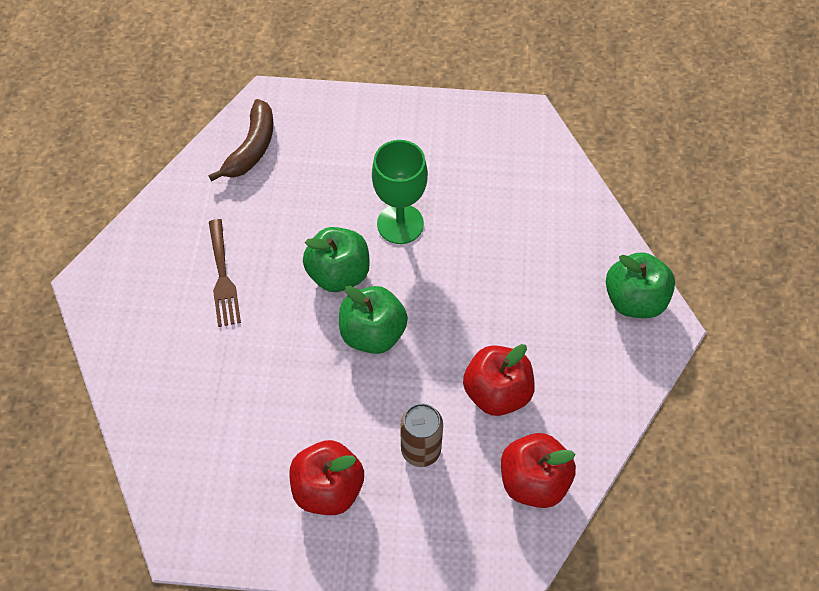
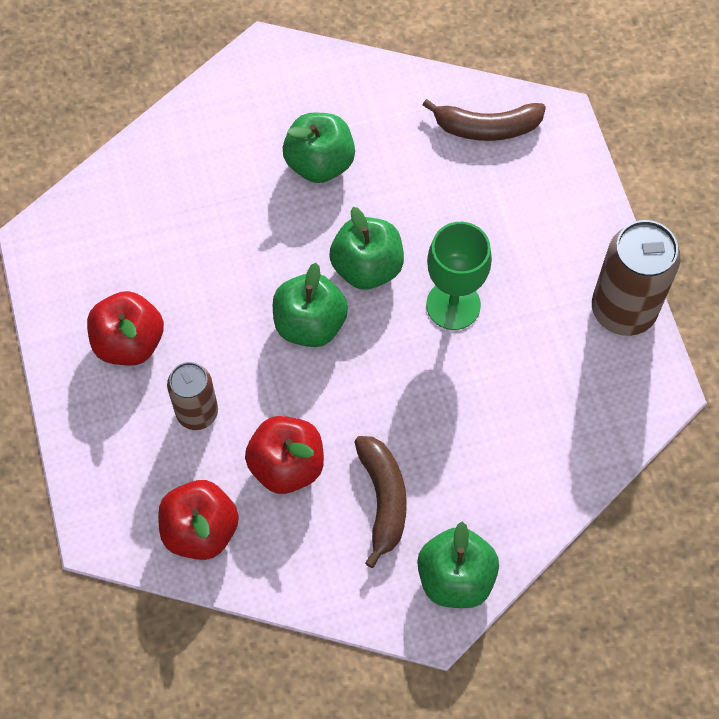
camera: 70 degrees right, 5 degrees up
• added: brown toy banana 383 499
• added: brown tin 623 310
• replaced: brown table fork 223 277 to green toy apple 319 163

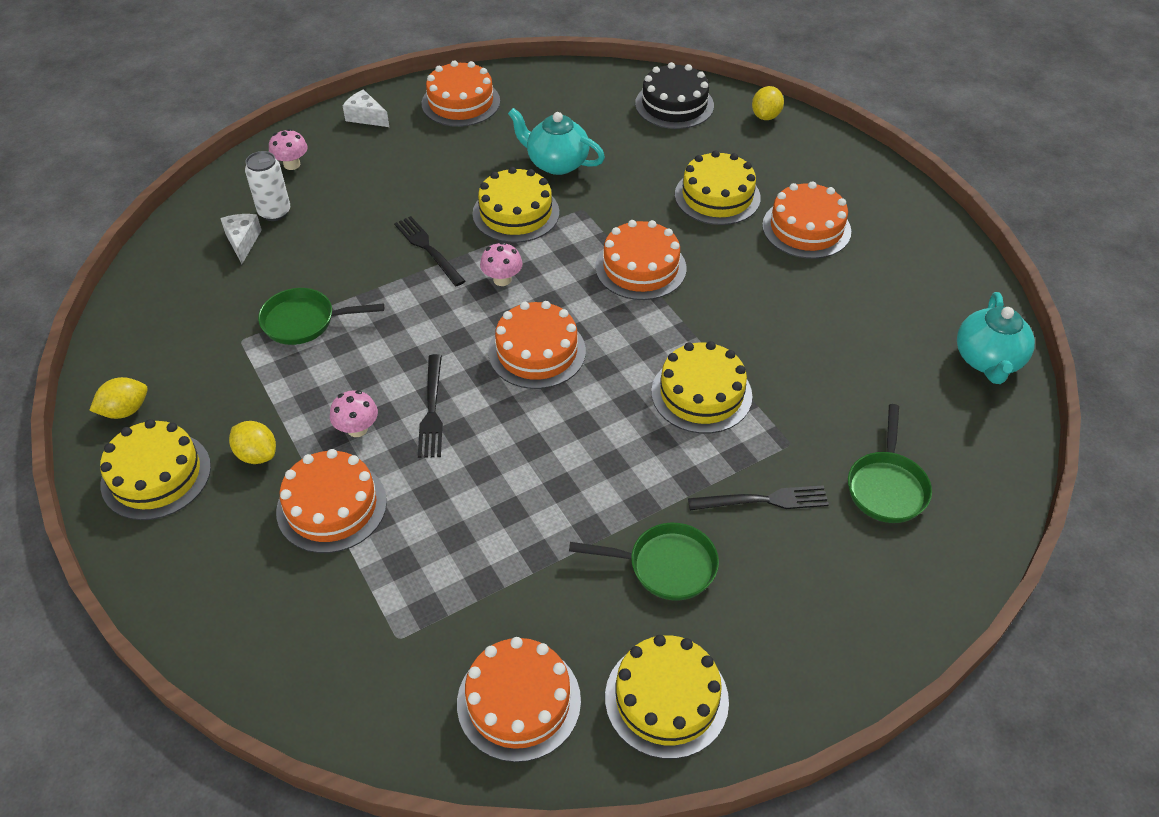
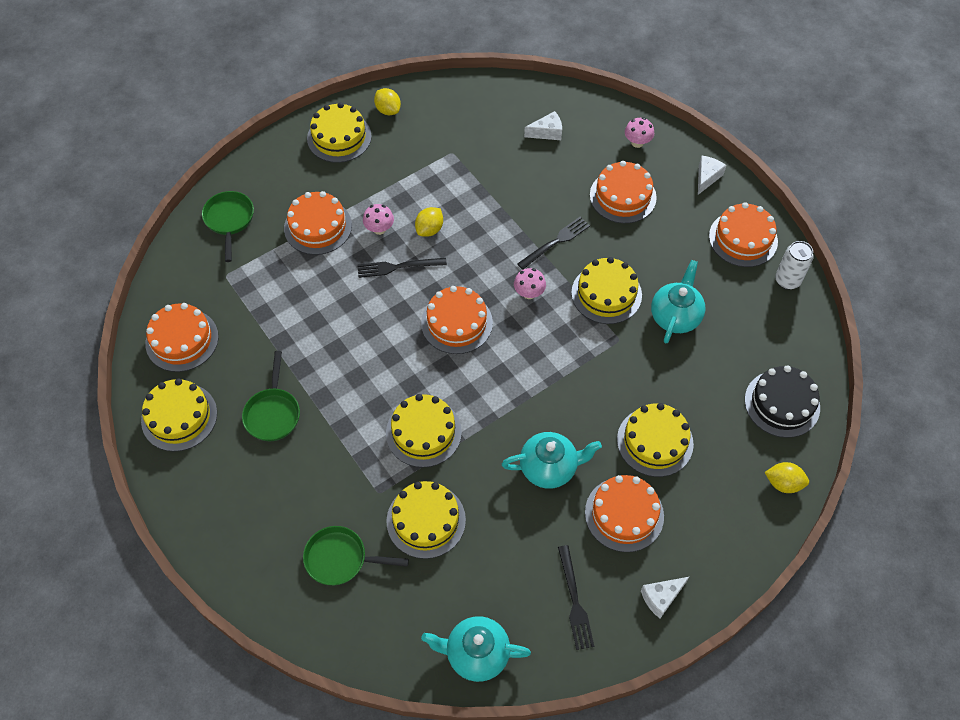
camera: 85 degrees right, 10 degrees up
• added: yellow cake 426 520
• added: aqua china teapot 549 468
• added: pure white cheese wedge 661 597
• moved: yellow citrus fruit 257 454 to 429 229
• moved: pure white tin 274 212 to 787 280
• moved: green frying pan 304 321 to 229 220
• moved: bright orange cake 640 267 to 623 196
• moved: black table fork 763 500 to 574 601

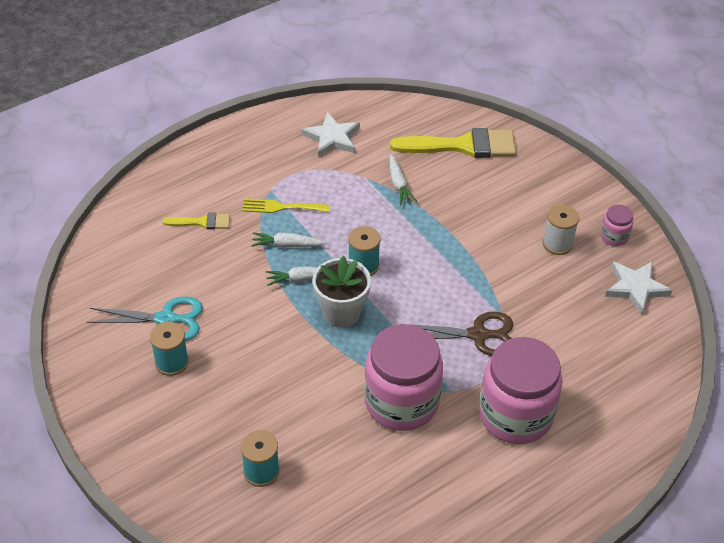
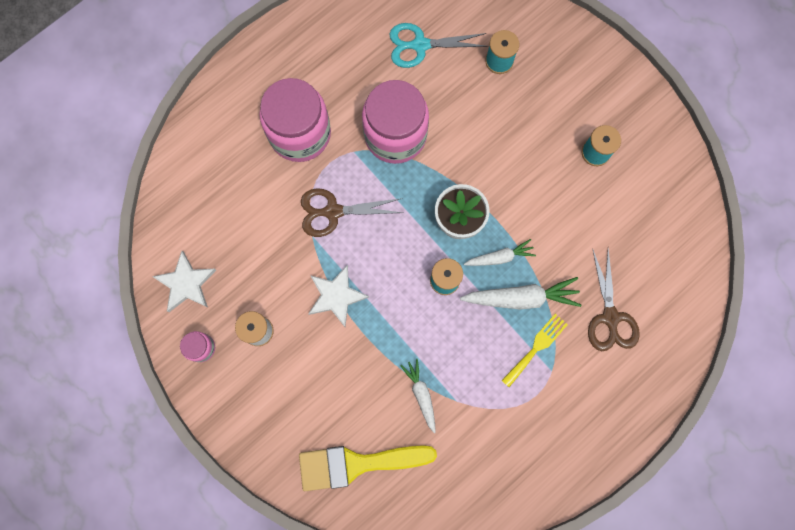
camera: 175 degrees right, 30 degrees up
• moved: aqua pair of scissors 166 319 to 420 45
• moved: pure white star 332 138 to 336 296
• replaced: yellow brush 202 222 to brown pair of scissors 610 317
• turned: yellow table fork 281 207 = 536 347 45 degrees counterclockwise
• resized: pure white toy carrot 287 245 = 521 297 x1.64

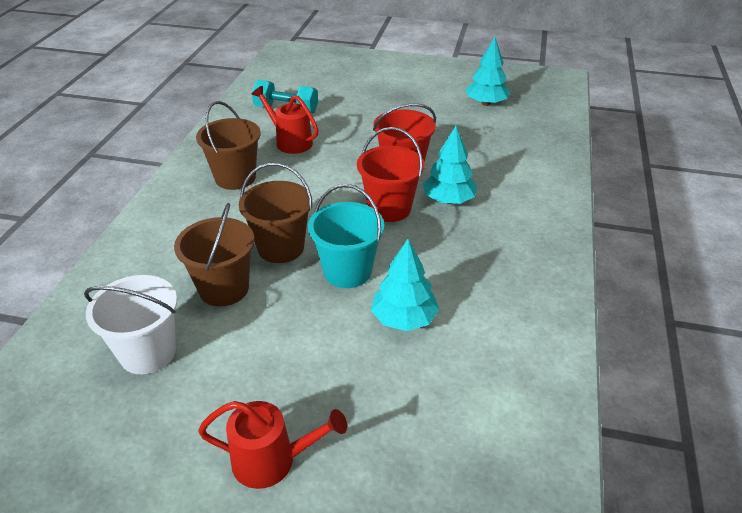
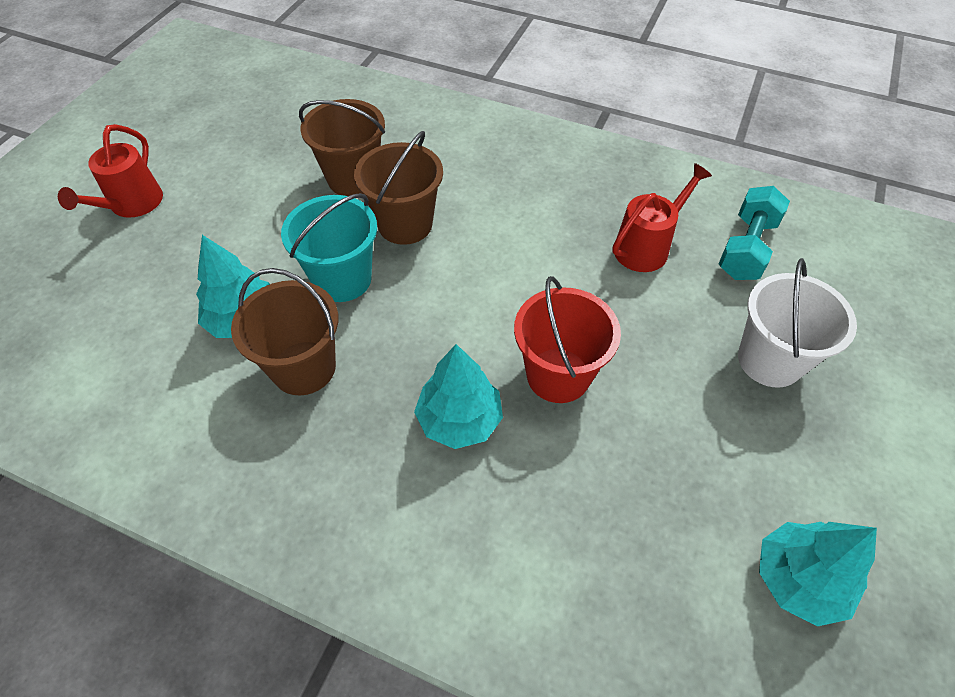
camera: 100 degrees right, 15 degrees up
• removed: scarlet bucket 389 208
• moved: pure white bucket 148 353 to 769 360
• moved: brown bucket 235 178 to 304 368

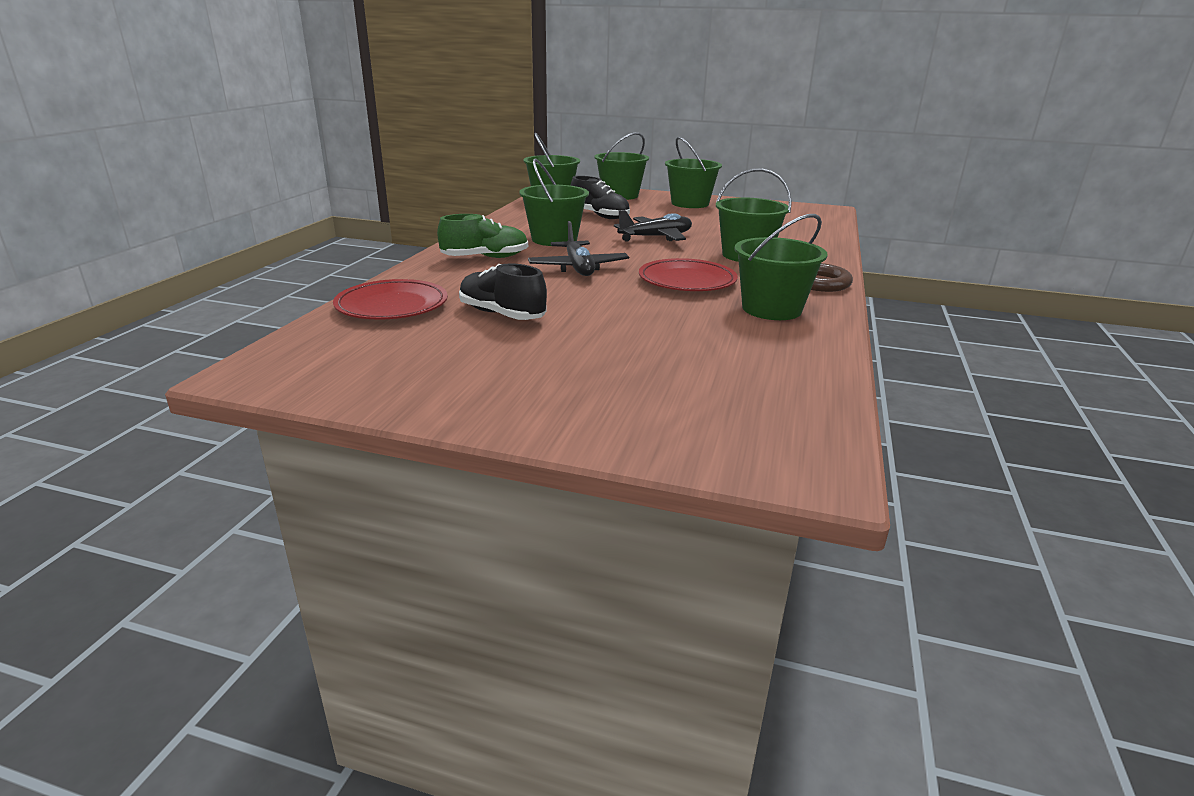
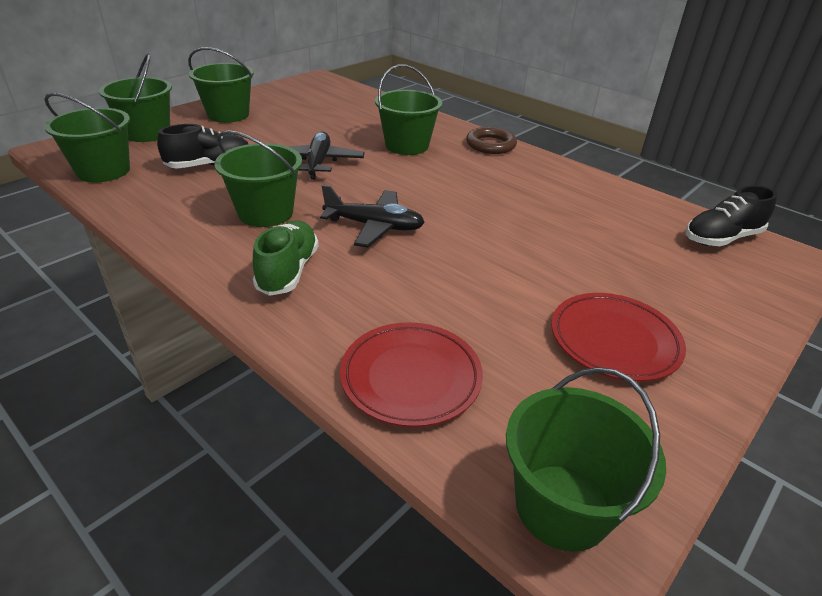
camera: 65 degrees left, 10 degrees up
• moved: black shoe 502 314 to 721 238
• moved: scarlet flat dish 687 281 to 614 340
• moved: green bucket 771 309 to 562 506

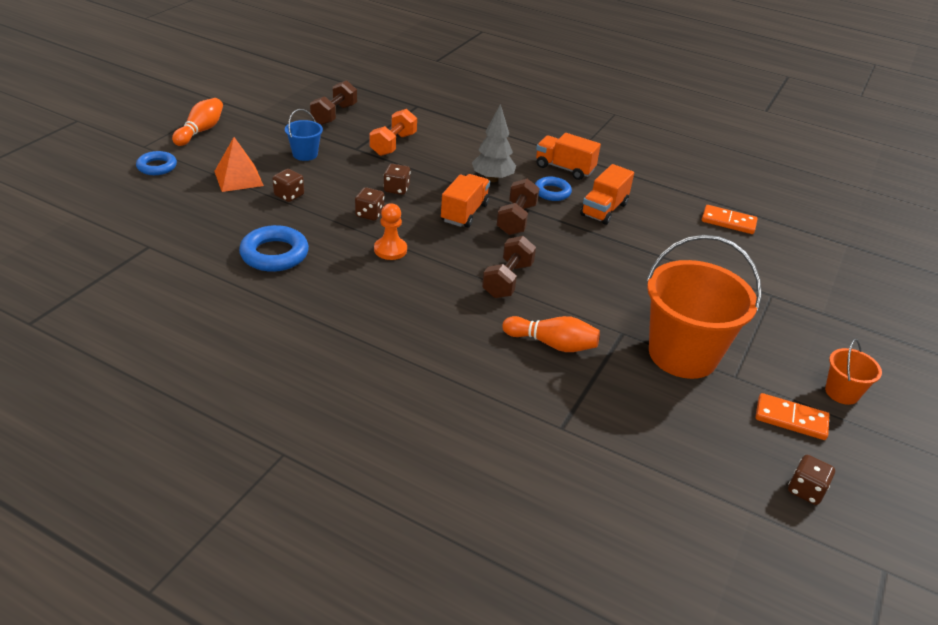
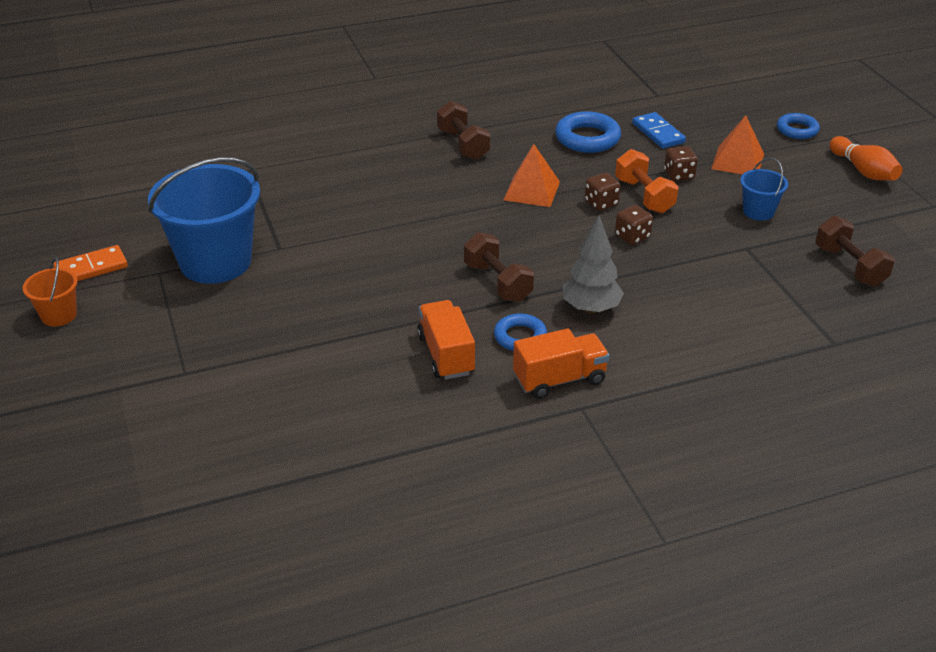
camera: 135 degrees right, 0 degrees up
• removed: bright orange truck 464 213
• removed: bright orange bowling pin 552 344
• removed: bright orange domino 728 222
• removed: brown dice 805 490
• added: blue domino 658 133
• moved: bright orange free weight 393 144 to 644 196
• moved: brown free weight 507 280 to 463 144
• replaced: bright orange chess pawn 390 250 to bright orange pyramid shape 531 190
• recoloured: bright orange bucket 682 354 to blue bucket 215 262

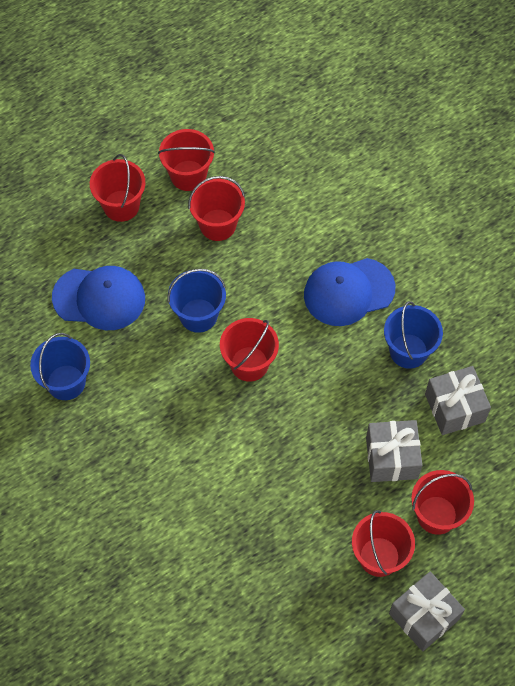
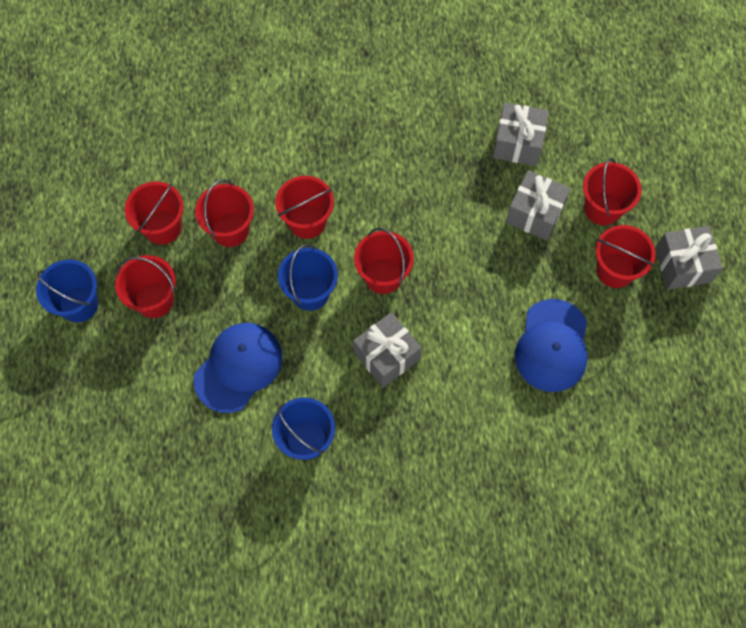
camera: 60 degrees left, 5 degrees up
• added: scarlet bucket 307 221
• added: ash-grey wrapped gift 386 356
• moved: blue baseball cap 348 292 to 552 346
• moved: blue bucket 408 351 to 79 304

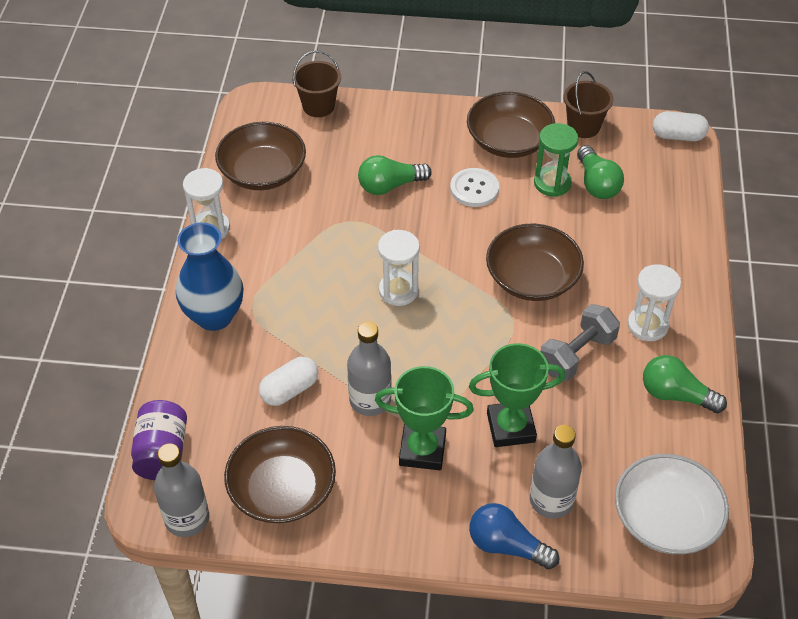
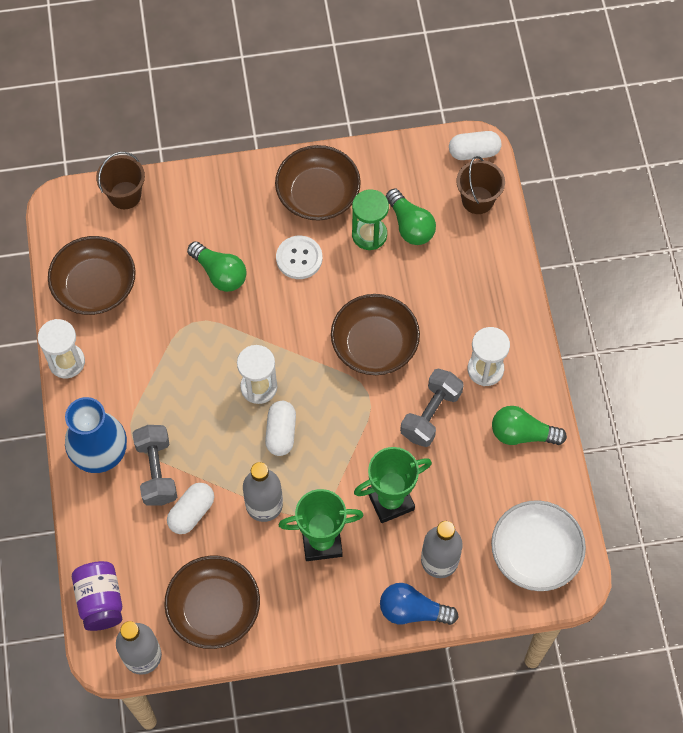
camera: 15 degrees left, 15 degrees up
• added: ash-grey free weight 156 471
• added: pure white capsule 281 433
• moved: brown bucket 583 126 to 477 200
• turned: green lightbulb 390 186 = 220 273 105 degrees counterclockwise

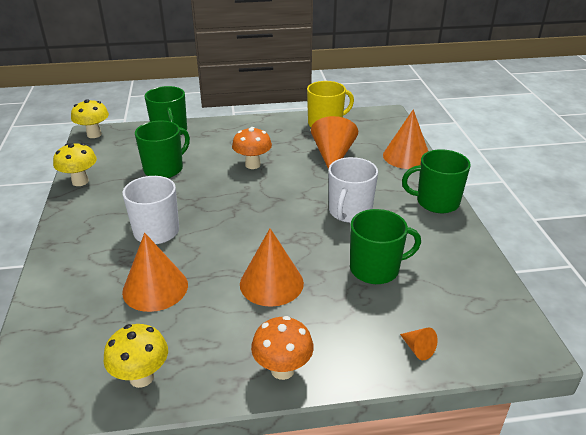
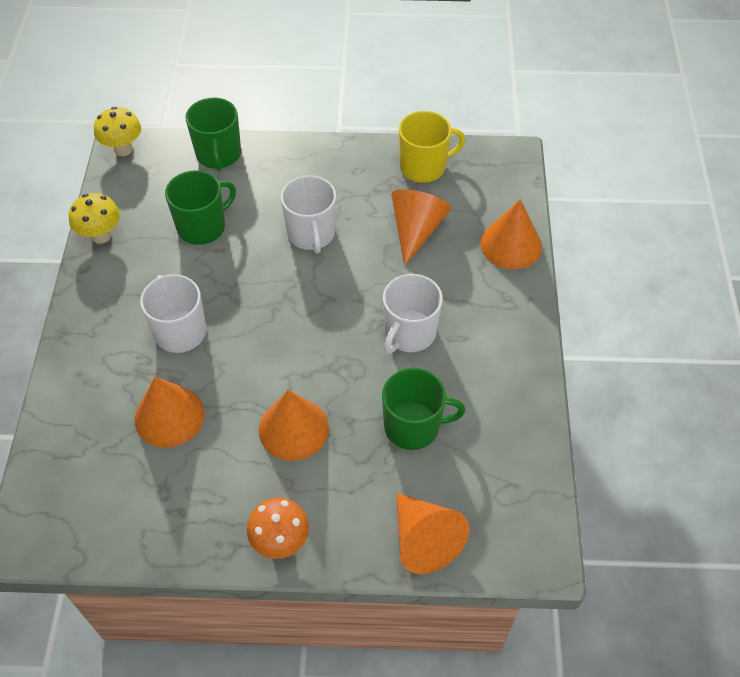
camera: 10 degrees right, 20 degrees up
• removed: yellow toadstool 141 377
• removed: green tea mug 436 202
• replaced: bright orange toadstool 252 165 to pure white tea mug 311 234
• resized: bright orange cone 418 349 = 424 540 x2.22

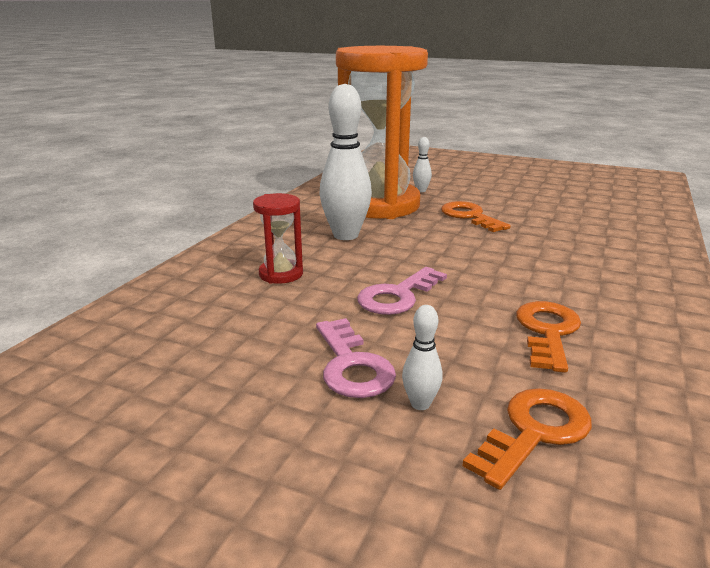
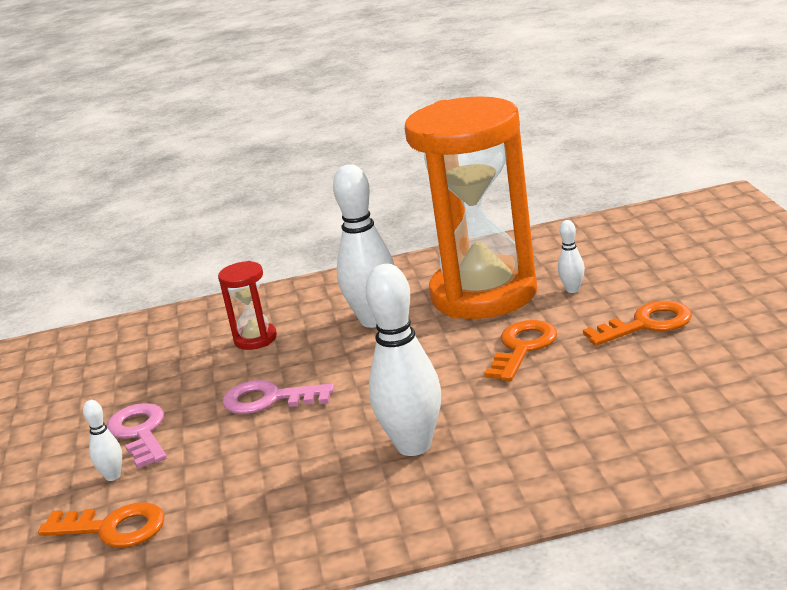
camera: 60 degrees right, 0 degrees up
• added: pure white bowling pin 414 446
• moved: bright orange door key 547 331 to 647 324
• turned: rosy door key 352 365 = 140 432 120 degrees clockwise

